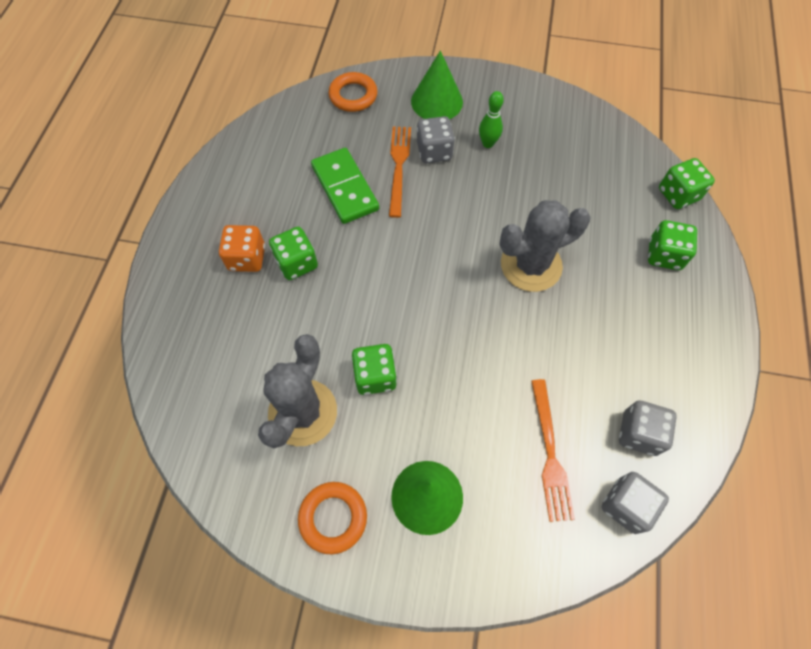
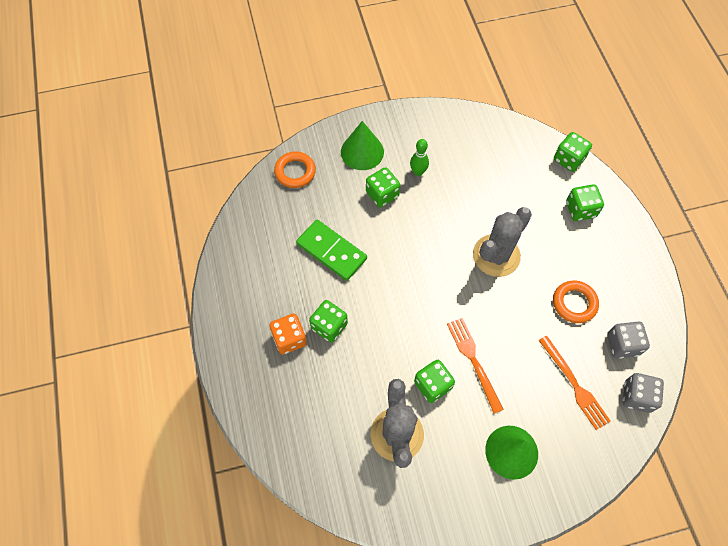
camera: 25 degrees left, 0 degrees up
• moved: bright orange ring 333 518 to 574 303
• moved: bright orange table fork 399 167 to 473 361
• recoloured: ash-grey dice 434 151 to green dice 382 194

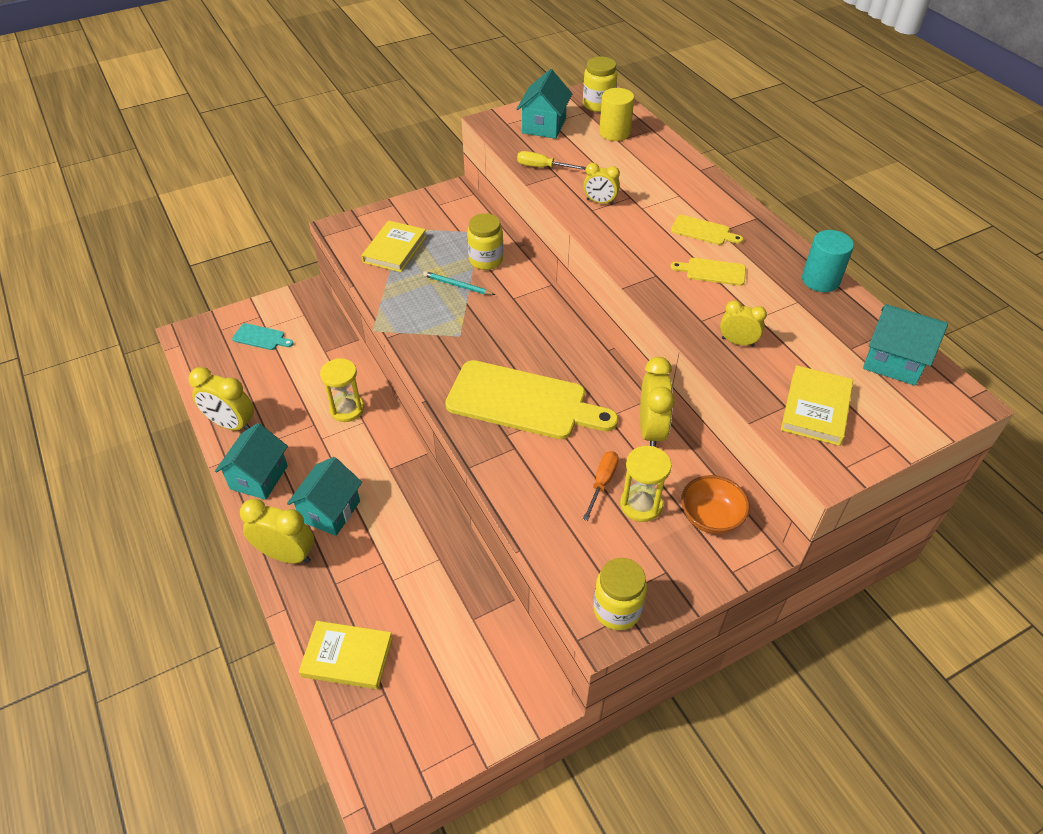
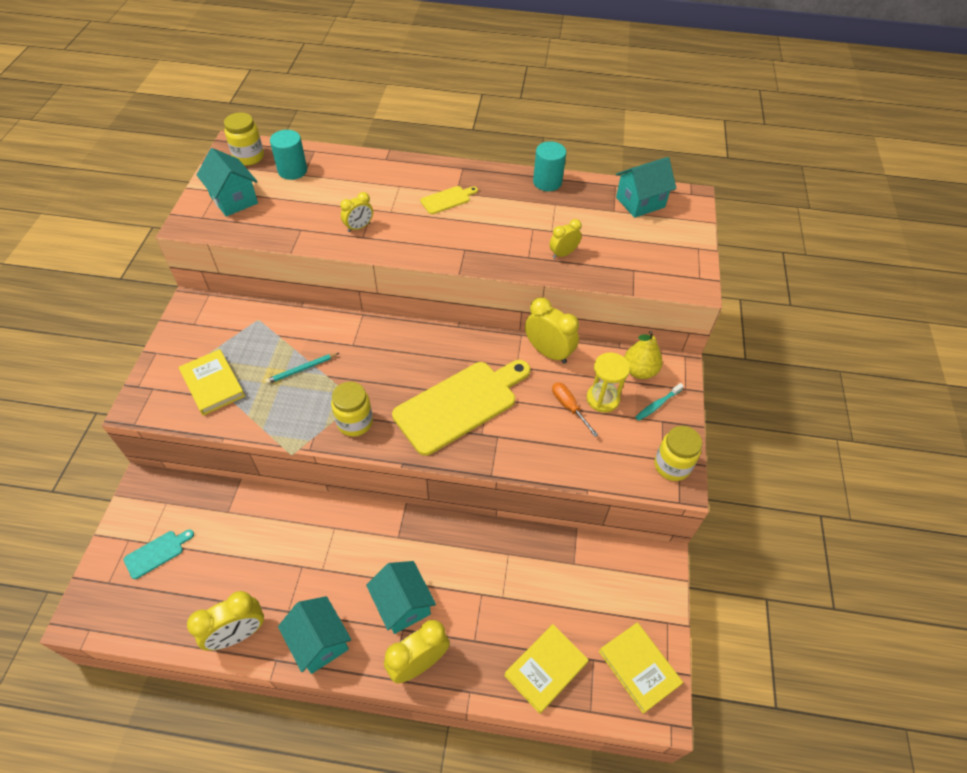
camera: 55 degrees left, 5 degrees up
• removed: yellow sand timer 347 409
• removed: yellow screwdriver 542 167
• removed: yellow cutting board 712 272
• added: aqua dental brush 657 404
• moved: yellow jam jar 486 260 to 355 422
• moved: yellow hardback 816 408 to 639 667
• replaced: bright orange serving bowl 710 517 to yellow pear 639 371
• recoloured: yellow solid cylinder 614 133 to aqua solid cylinder 292 170

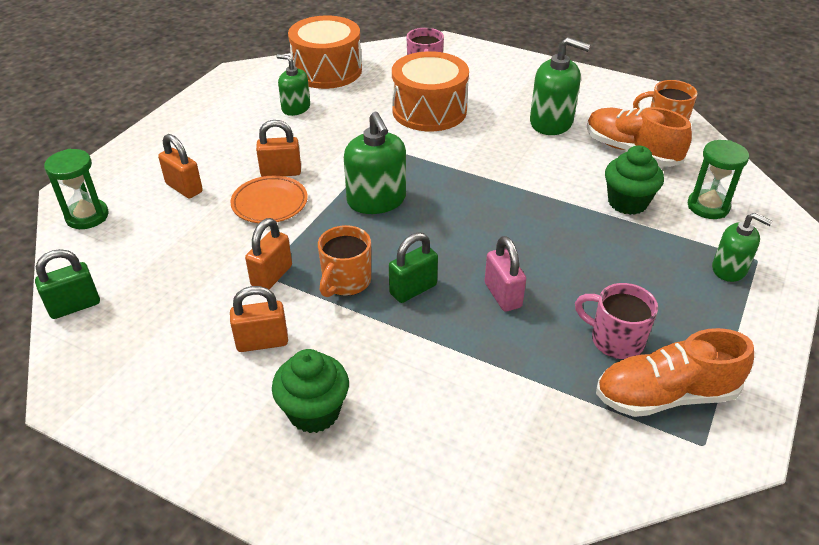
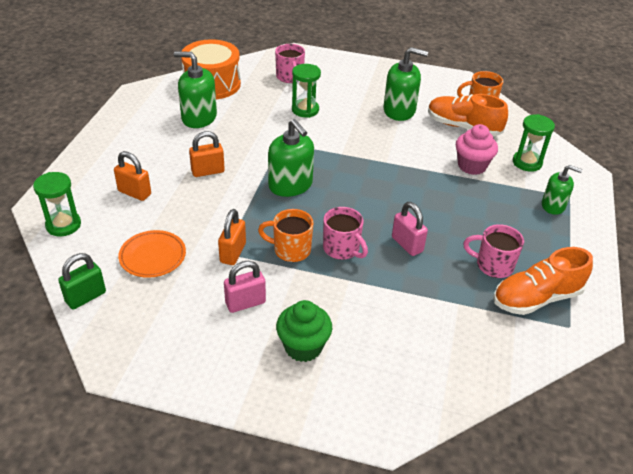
camera: 15 degrees left, 0 degrees up
• moved: bright orange flat dish 270 203 to 153 257
• replaced: green small lock 413 289 to rosy tea mug 342 249
• replaced: bright orange snare drum 429 111 to green sand timer 305 110
• recoloured: bright orange small lock 262 342 to rosy small lock 245 303
• recoloured: green muffin 627 202 to rosy muffin 472 166
• turned: bright orange tea mug 346 282 = 290 250 90 degrees clockwise
• resized: green pump bottle 296 108 = 199 117 x1.57

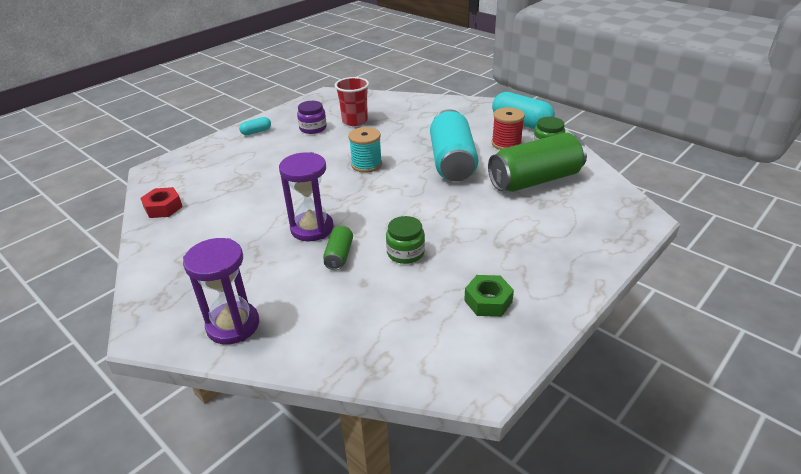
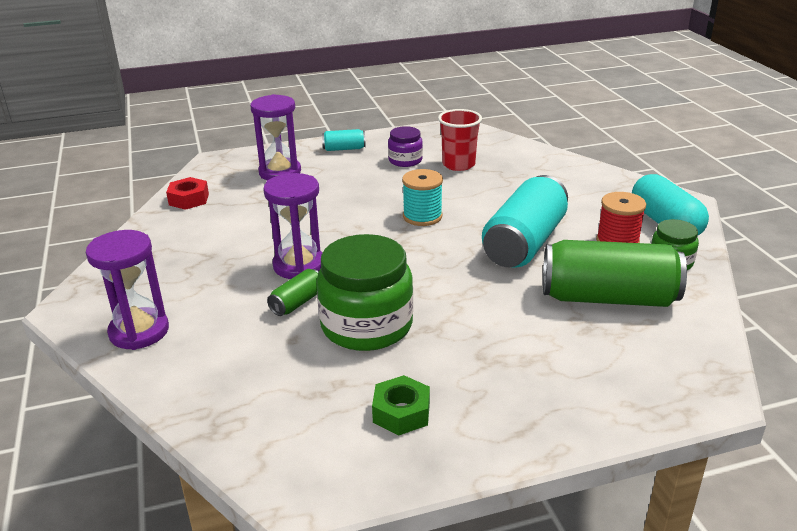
camera: 30 degrees right, 5 degrees down
• added: violet sand timer 280 172
• replaced: aqua capsule 256 132 to aqua tin 344 149
• resized: green jam jar 405 253 = 366 325 x1.92

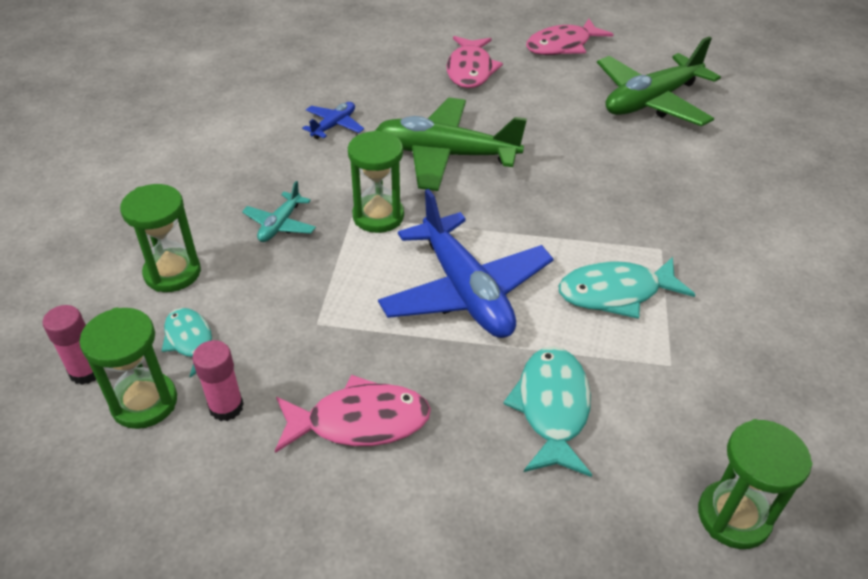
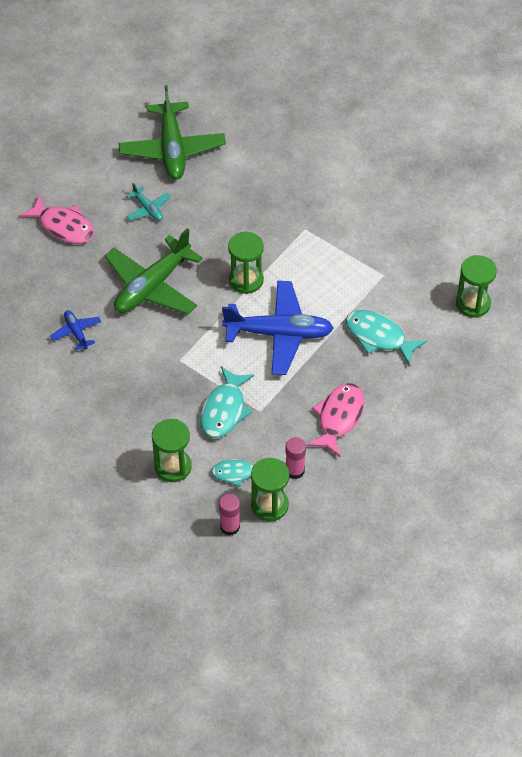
camera: 60 degrees left, 10 degrees up
• removed: rosy fish figure 562 46
• moved: aqua aeroplane 280 224 to 148 209
• moved: green sand timer 378 216 to 246 280
• moved: aqua fish figure 616 293 to 224 410

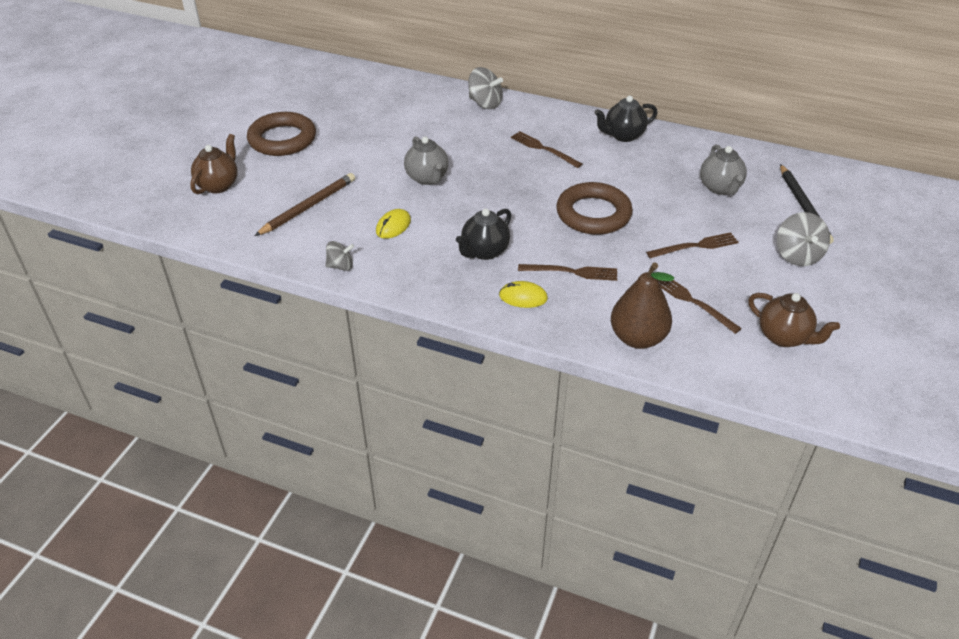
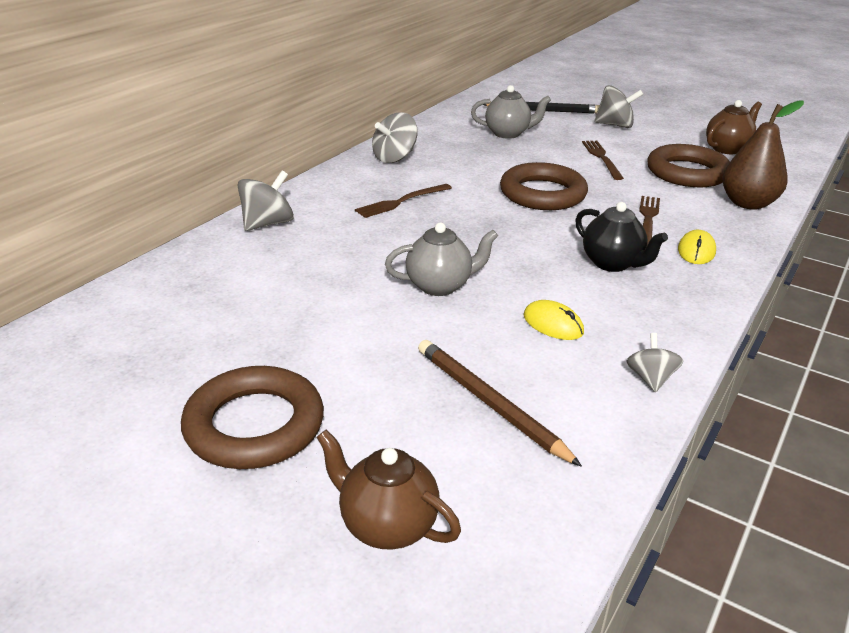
camera: 80 degrees left, 10 degrees down
• replaced: black china teapot 623 136 to ash-grey toy top 394 158
• replaced: brown table fork 693 302 to brown ring 687 173

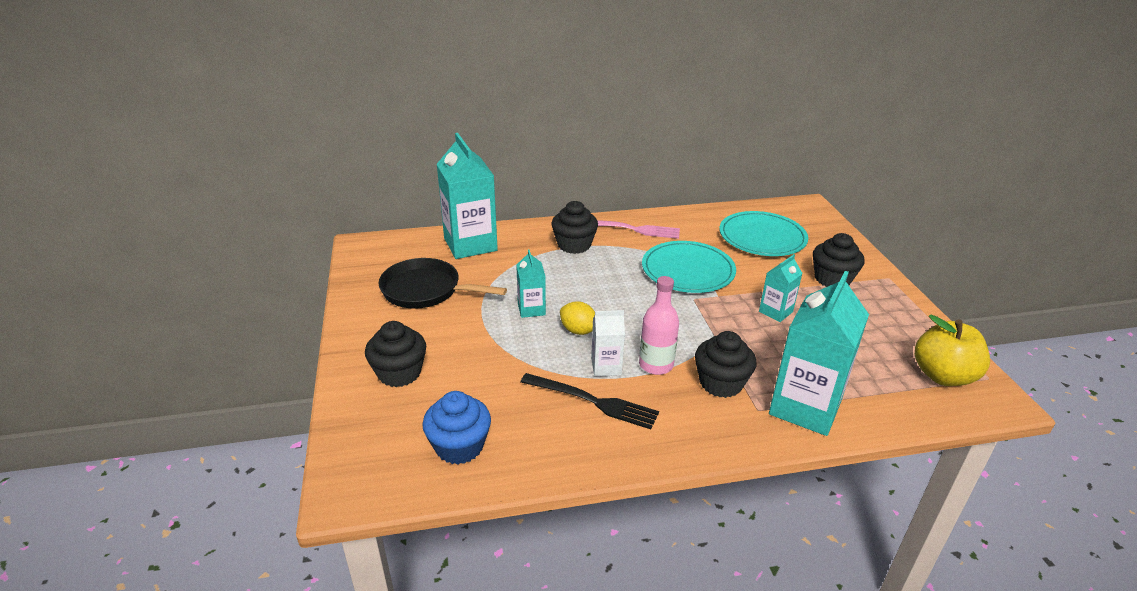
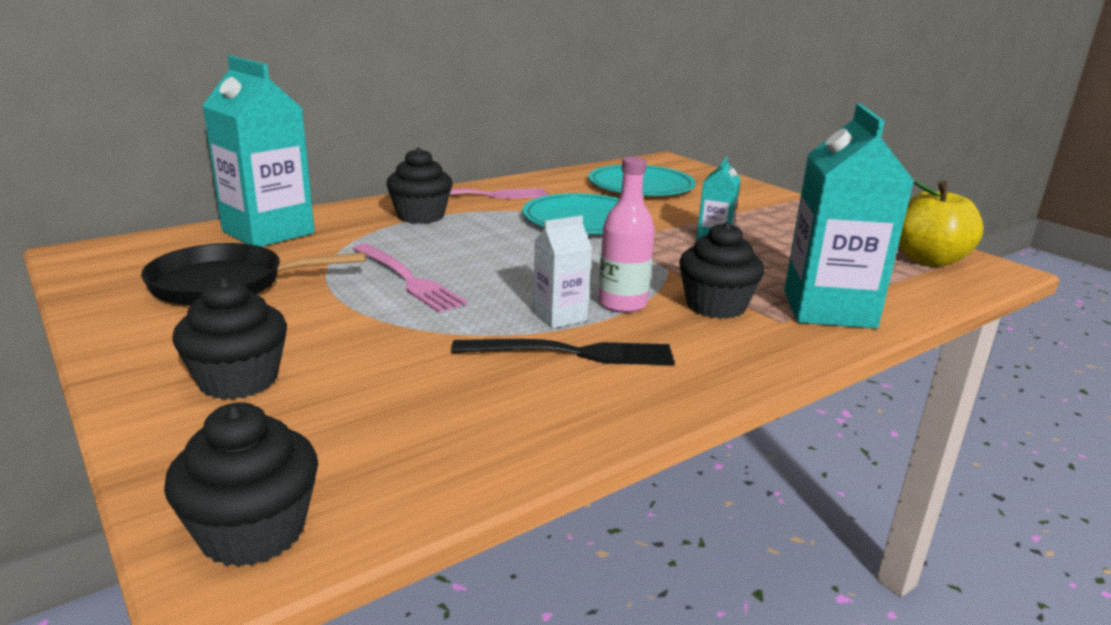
camera: 25 degrees left, 10 degrees down
• removed: blue muffin 459 446
• removed: yellow citrus fruit 578 331
• moved: black muffin 832 279 to 253 532
• replaced: aqua milk carton 531 309 to rosy table fork 408 279

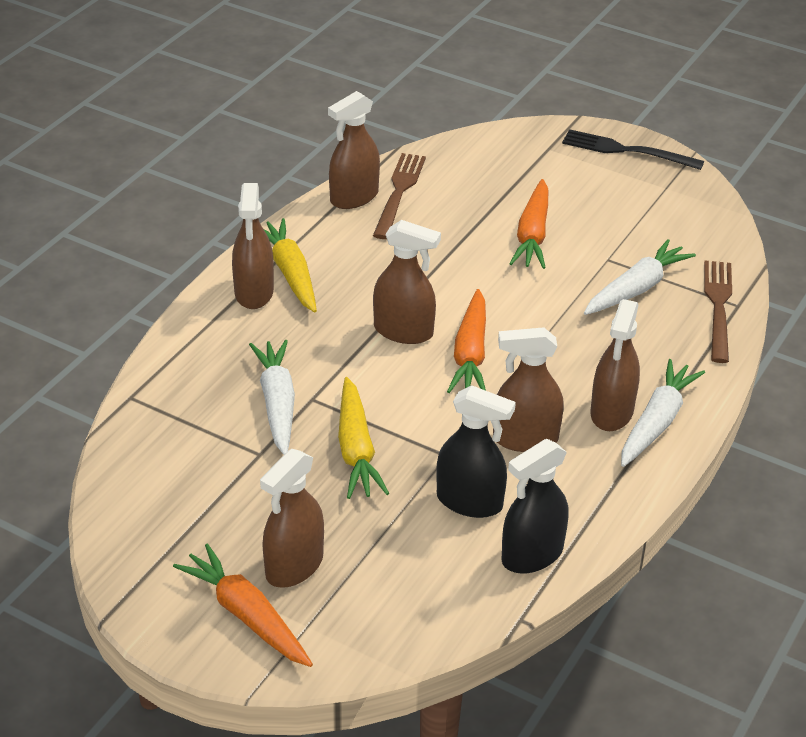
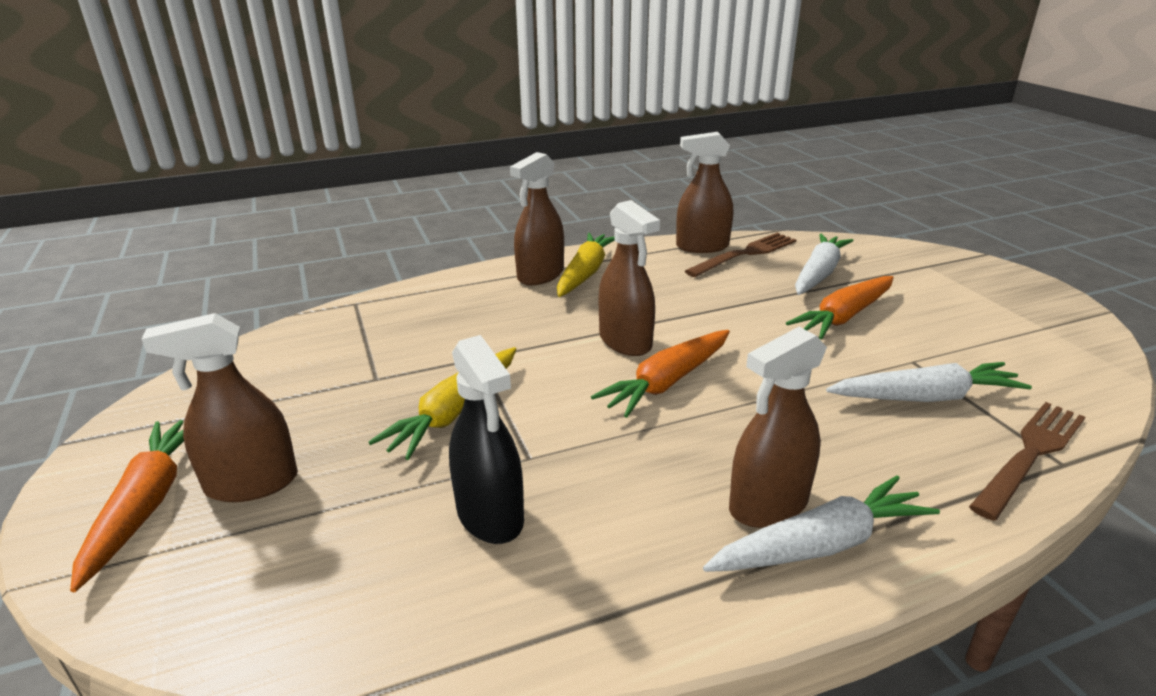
camera: 40 degrees right, 10 degrees down
• removed: brown spray cleaner 525 439
• removed: black spray cleaner 532 555
• removed: black table fork 625 150
• moved: pure white toy carrot 277 404 to 818 274

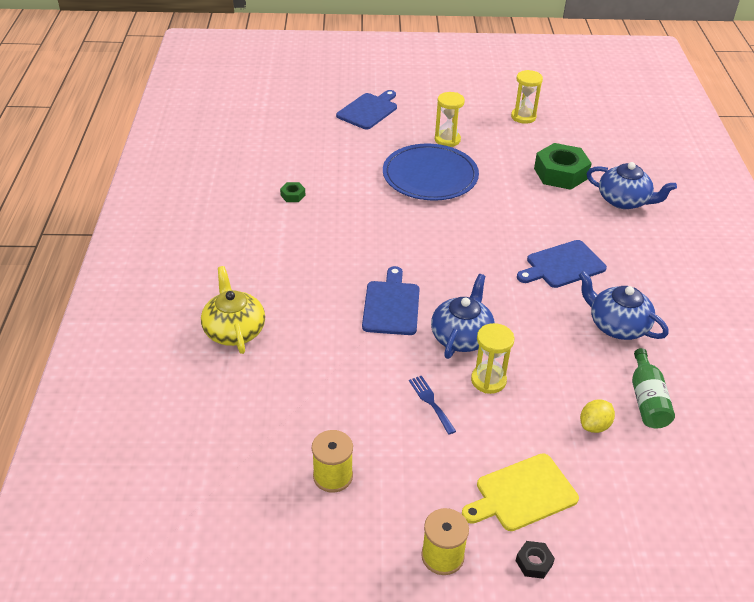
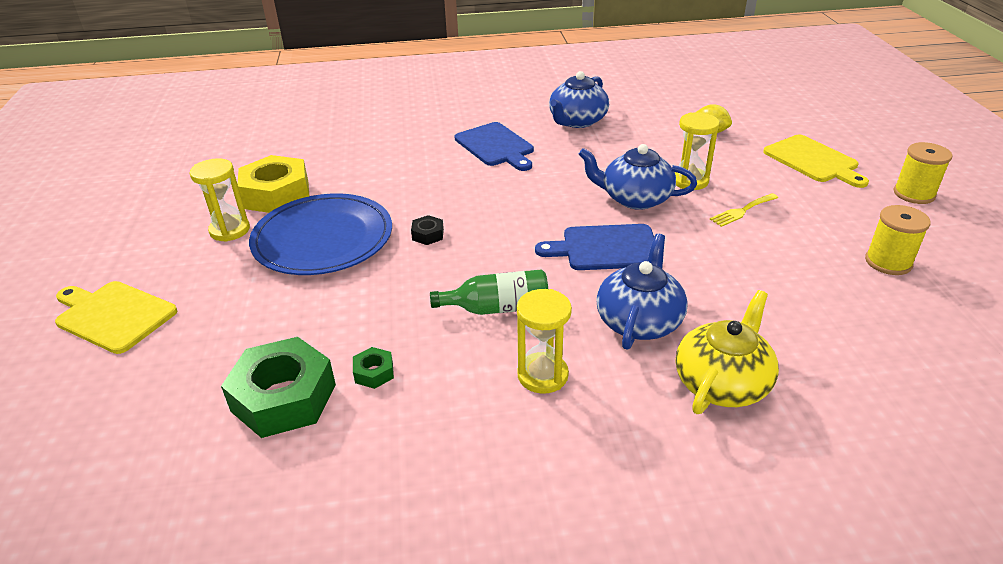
camera: 95 degrees left, 5 degrees down
• added: yellow hex nut 276 194
• moved: yellow sand timer 523 117 to 542 375
• moved: black hex nut 534 562 to 428 235
• moved: green hex nut 560 173 to 283 397
• moved: blue china teapot 624 201 to 639 321
• moved: green bottle 647 400 to 498 308
• recoloured: blue cutting board 368 110 to yellow cutting board 113 315
• recoloured: blue table fork 431 402 to yellow table fork 742 211
• turned: yellow china teapot 234 330 = 722 382 150 degrees clockwise

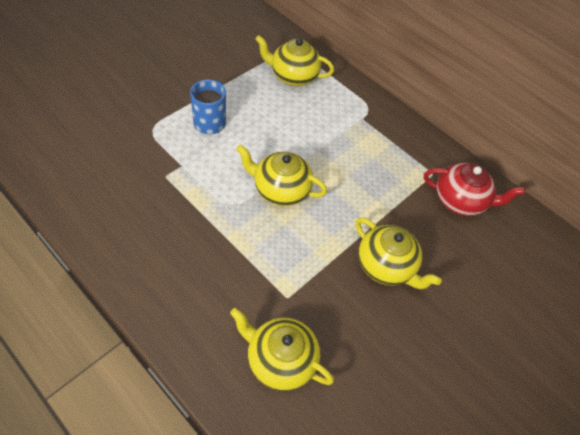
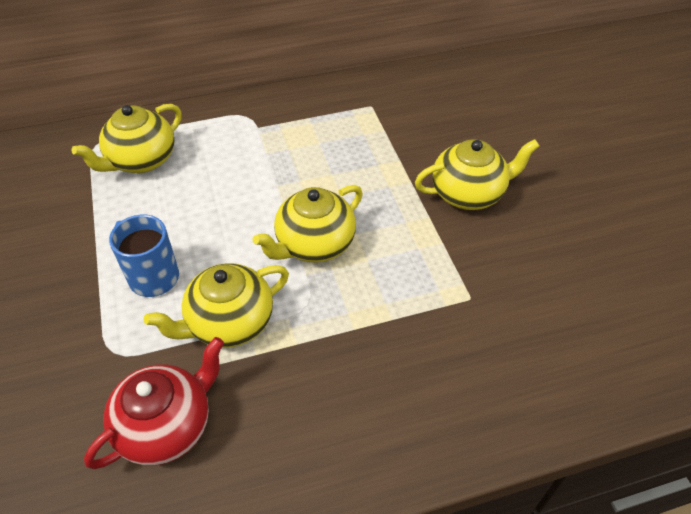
camera: 55 degrees left, 5 degrees down
• moved: yellow china teapot 280 360 to 229 323
• moved: scarlet china teapot 460 201 to 167 426

